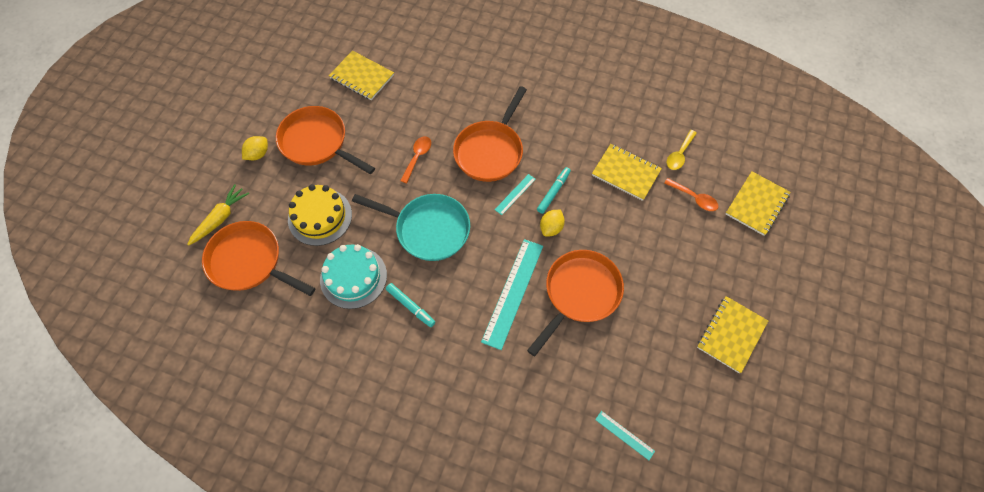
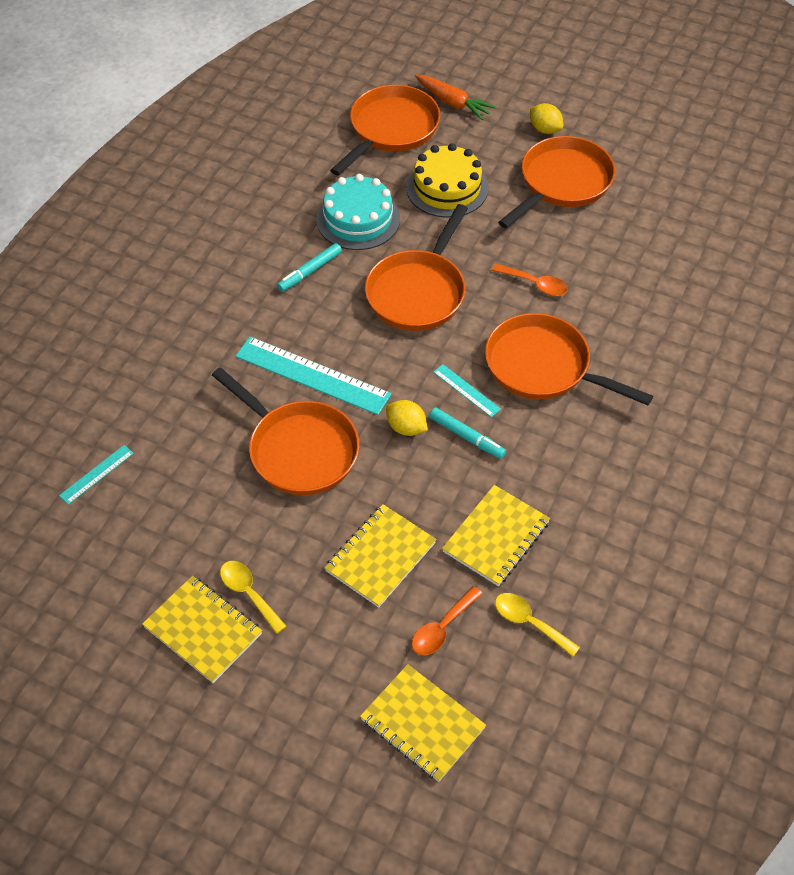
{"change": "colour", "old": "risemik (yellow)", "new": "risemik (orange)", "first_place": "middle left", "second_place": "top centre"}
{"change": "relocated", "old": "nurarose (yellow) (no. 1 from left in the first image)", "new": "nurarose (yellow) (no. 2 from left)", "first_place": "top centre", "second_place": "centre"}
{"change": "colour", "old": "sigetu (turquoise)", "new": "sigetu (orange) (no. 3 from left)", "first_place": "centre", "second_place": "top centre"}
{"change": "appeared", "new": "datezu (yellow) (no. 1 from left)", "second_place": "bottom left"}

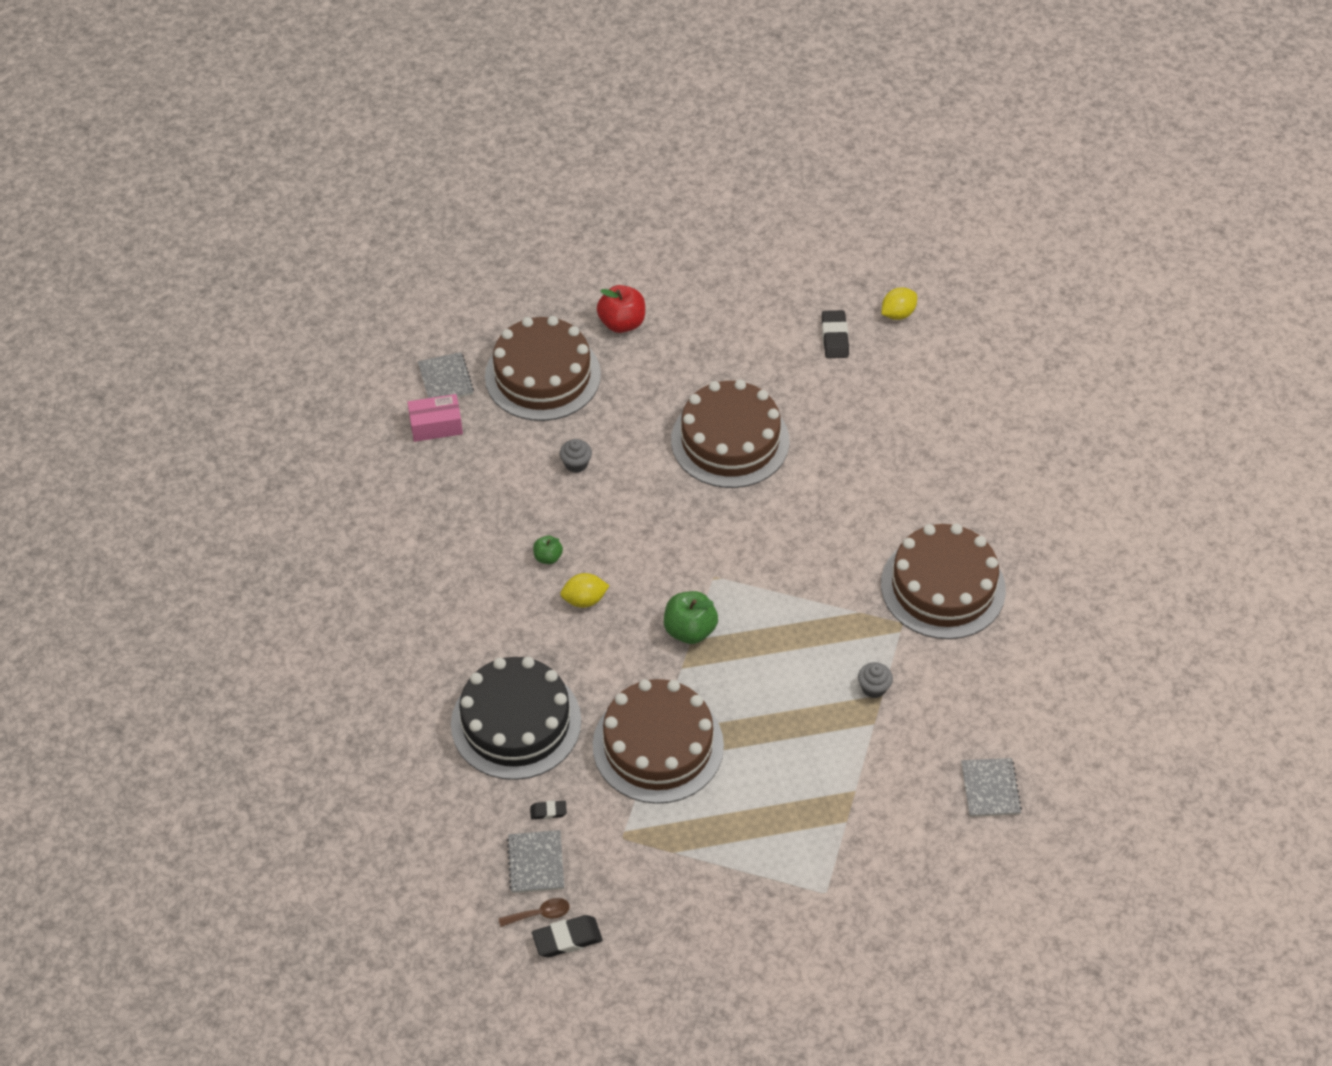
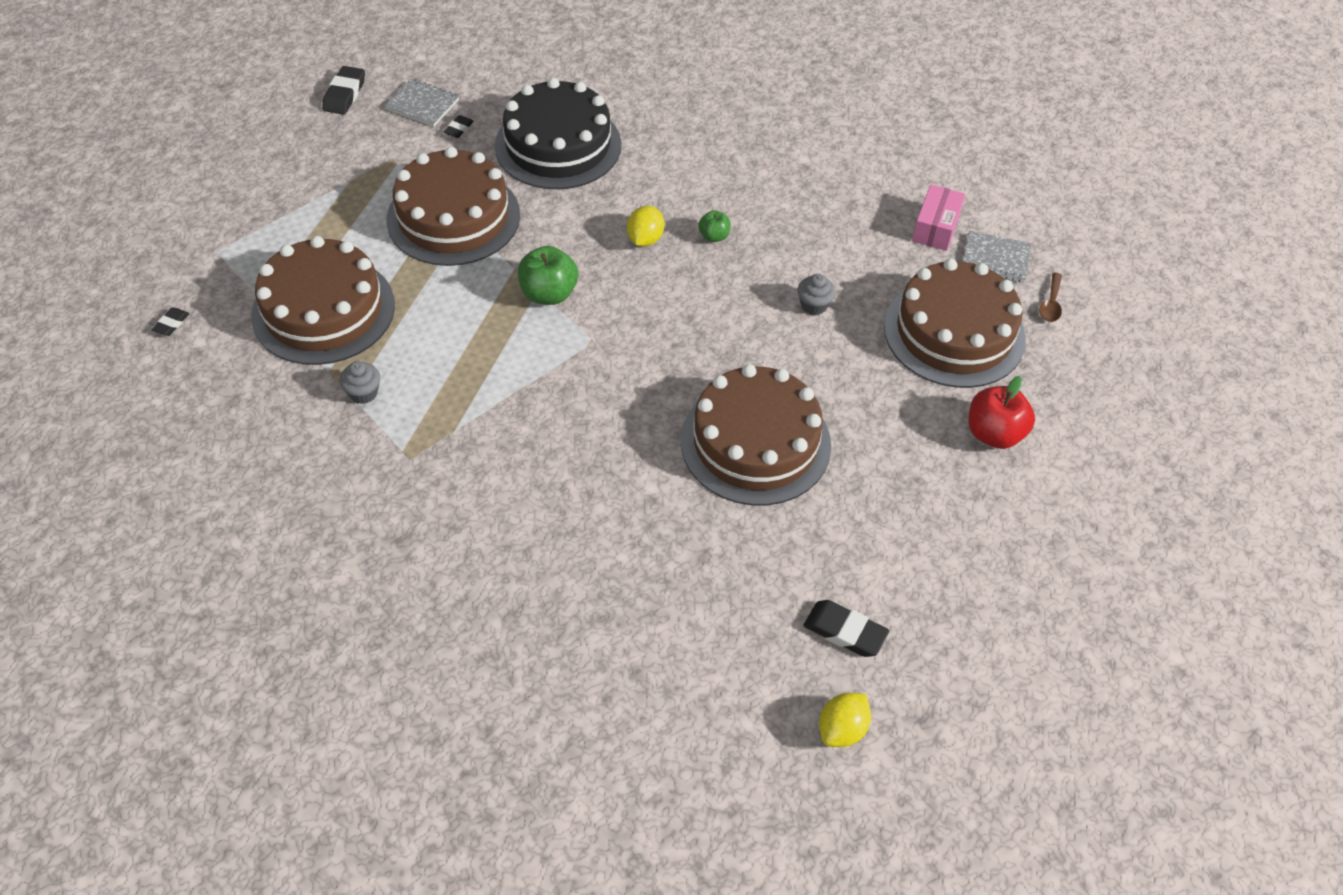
{"change": "relocated", "old": "datezu (brown)", "first_place": "bottom centre", "second_place": "top right"}
{"change": "relocated", "old": "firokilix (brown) (no. 4 from left in the first image)", "new": "firokilix (brown) (no. 1 from left)", "first_place": "middle right", "second_place": "middle left"}
{"change": "spun", "old": "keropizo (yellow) (no. 2 from left)", "first_place": "top right", "second_place": "bottom centre", "degrees": 45}
{"change": "missing", "old": "nurarose (grey) (no. 3 from left)", "first_place": "bottom right"}
{"change": "appeared", "new": "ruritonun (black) (no. 1 from left)", "second_place": "middle left"}

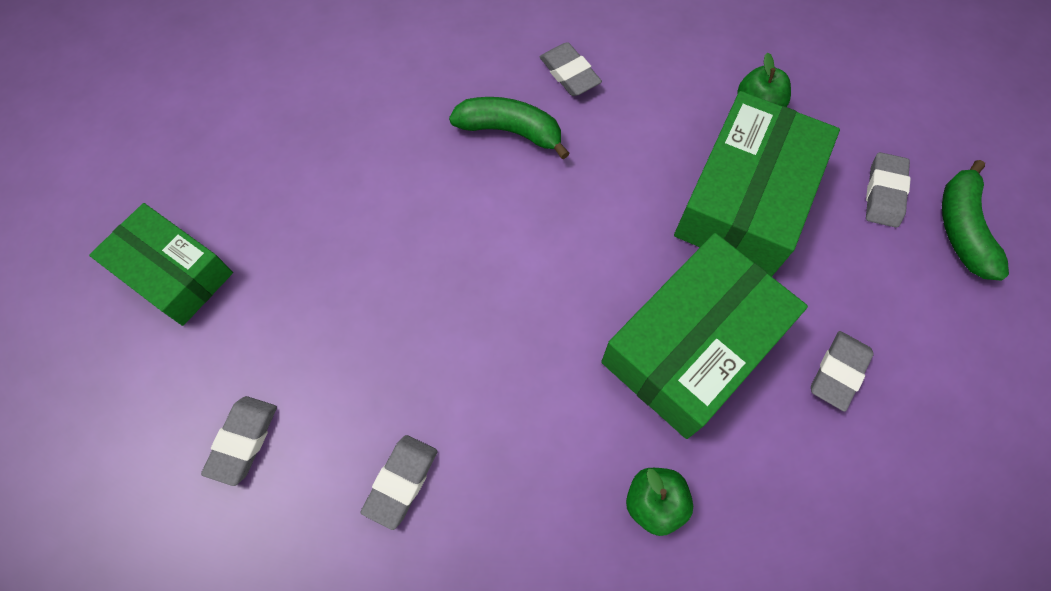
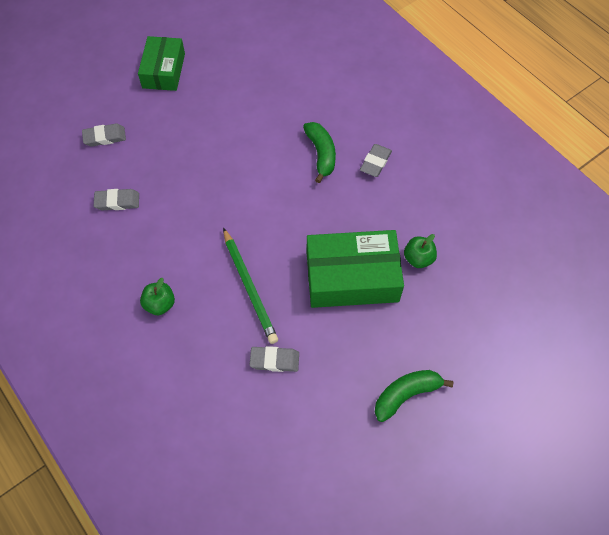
{"change": "exchanged", "old": "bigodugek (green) (no. 2 from left)", "new": "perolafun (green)", "first_place": "middle right", "second_place": "centre"}
{"change": "missing", "old": "ruritonun (grey) (no. 5 from left)", "first_place": "top right"}

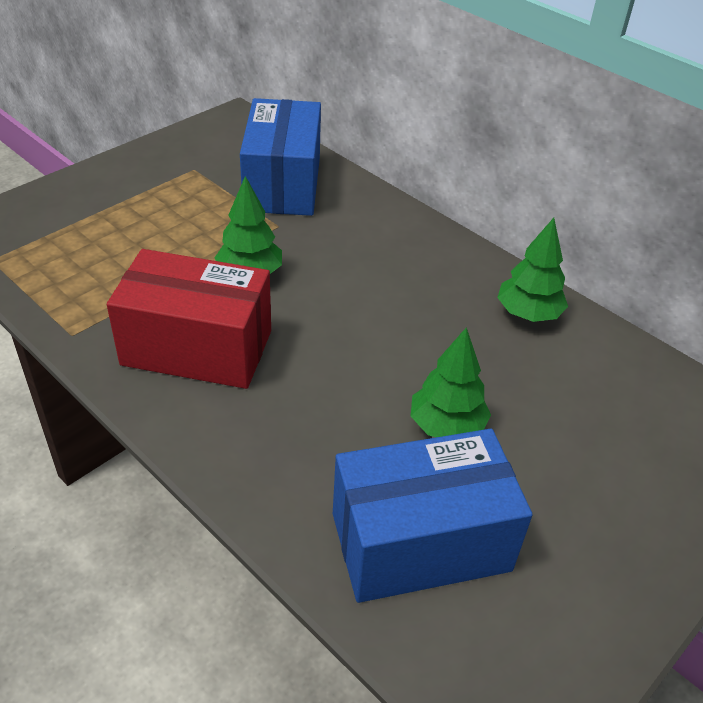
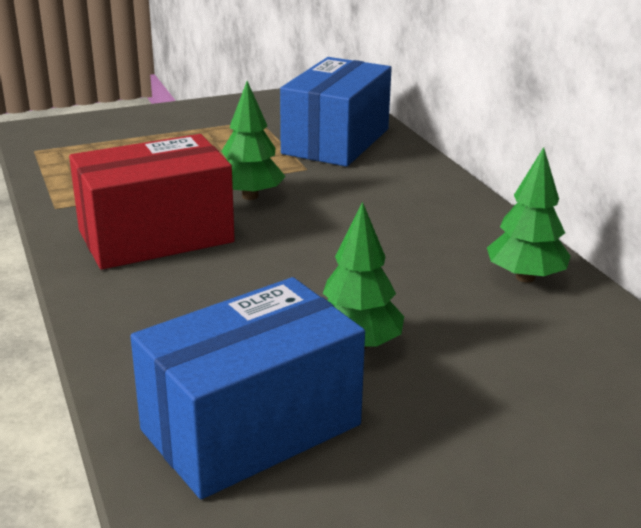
{"change": "spun", "old": "bigodugek (red)", "first_place": "middle left", "second_place": "middle left", "degrees": -60}
{"change": "spun", "old": "bigodugek (blue) (no. 2 from left in the first image)", "first_place": "bottom centre", "second_place": "bottom centre", "degrees": -45}

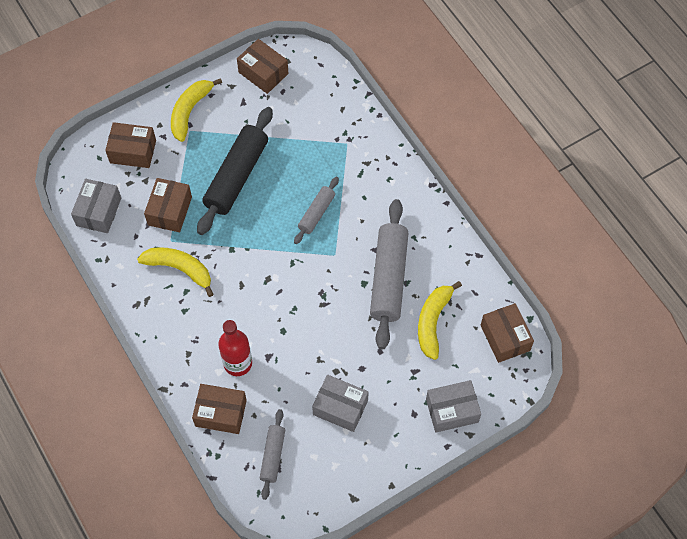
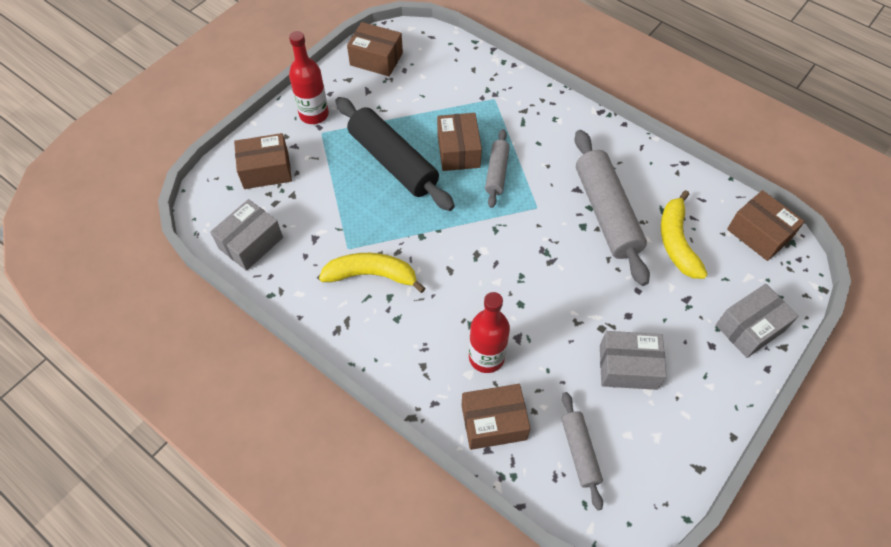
{"change": "spun", "old": "bigodugek (grey) (no. 1 from left)", "first_place": "middle left", "second_place": "middle left", "degrees": 45}
{"change": "relocated", "old": "bigodugek (brown) (no. 2 from left in the first image)", "new": "bigodugek (brown) (no. 3 from left)", "first_place": "middle left", "second_place": "top centre"}
{"change": "exchanged", "old": "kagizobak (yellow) (no. 2 from left)", "new": "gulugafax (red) (no. 1 from left)", "first_place": "top left", "second_place": "top centre"}
{"change": "spun", "old": "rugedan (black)", "first_place": "top centre", "second_place": "top centre", "degrees": -45}

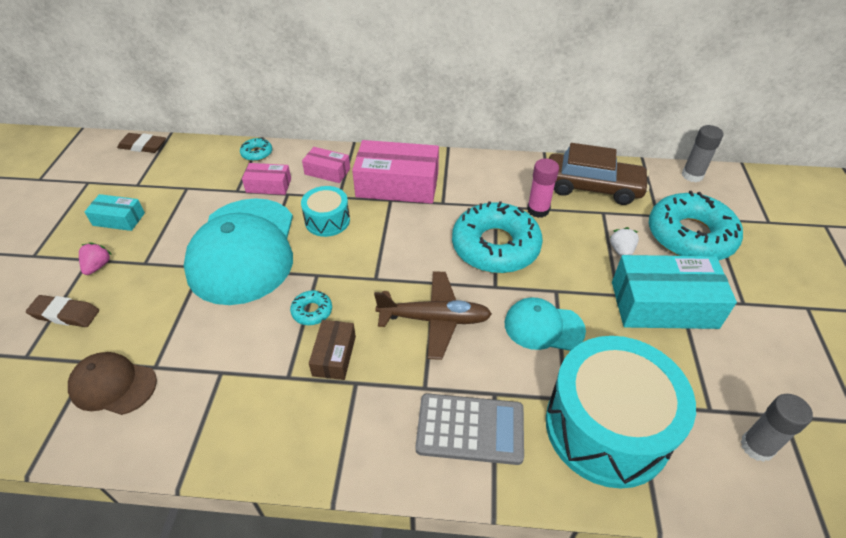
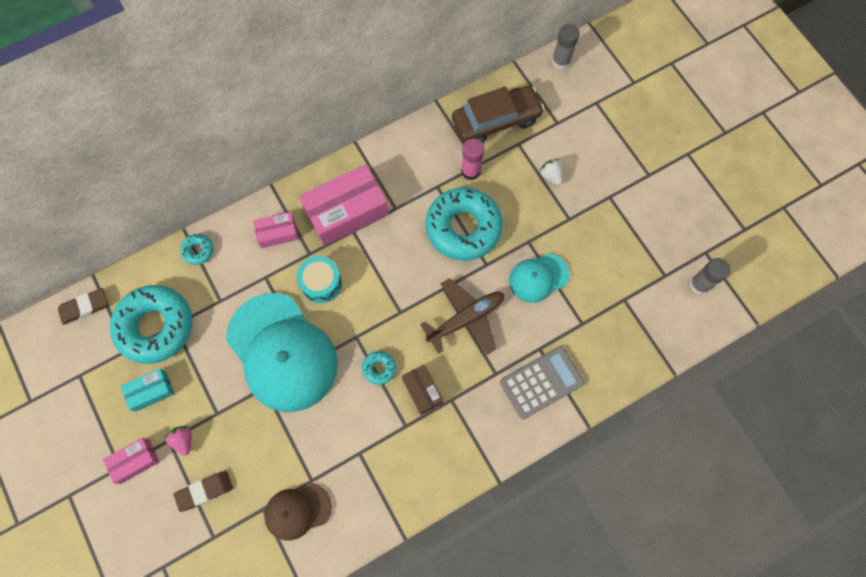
{"change": "relocated", "old": "bigodugek (pink) (no. 1 from left)", "first_place": "top left", "second_place": "bottom left"}
{"change": "missing", "old": "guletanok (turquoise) (no. 2 from left)", "first_place": "bottom right"}
{"change": "missing", "old": "bigodugek (turquoise) (no. 2 from left)", "first_place": "middle right"}
{"change": "relocated", "old": "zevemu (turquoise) (no. 4 from left in the first image)", "new": "zevemu (turquoise) (no. 1 from left)", "first_place": "middle right", "second_place": "middle left"}

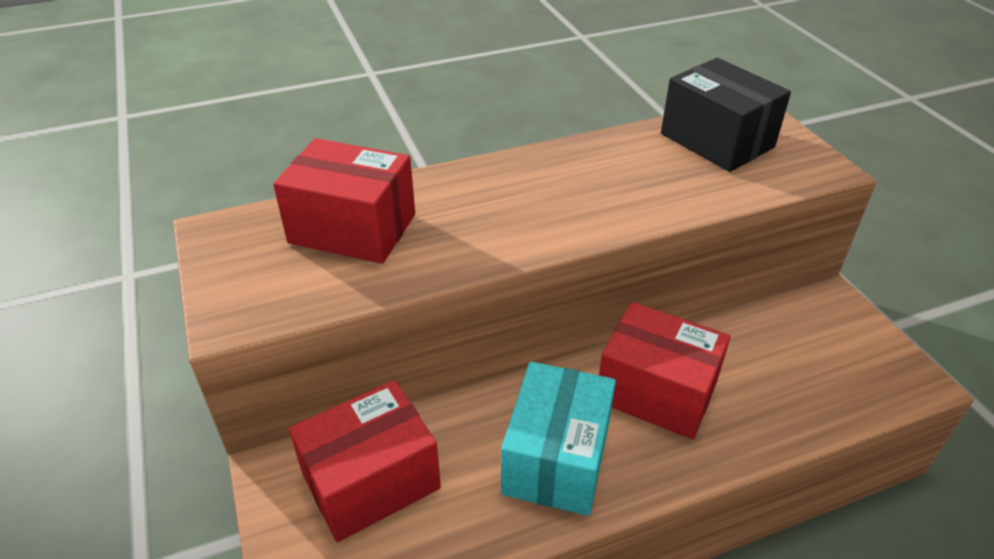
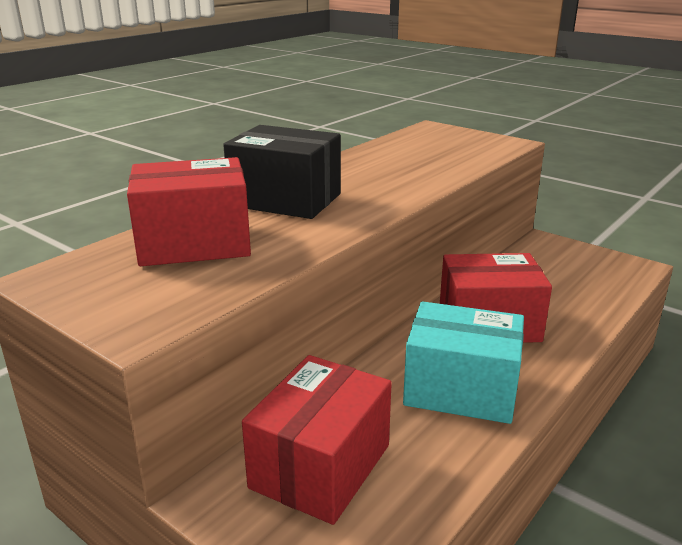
{"change": "spun", "old": "bigodugek (turquoise)", "first_place": "bottom centre", "second_place": "middle right", "degrees": -60}
{"change": "relocated", "old": "bigodugek (black)", "first_place": "top right", "second_place": "top centre"}

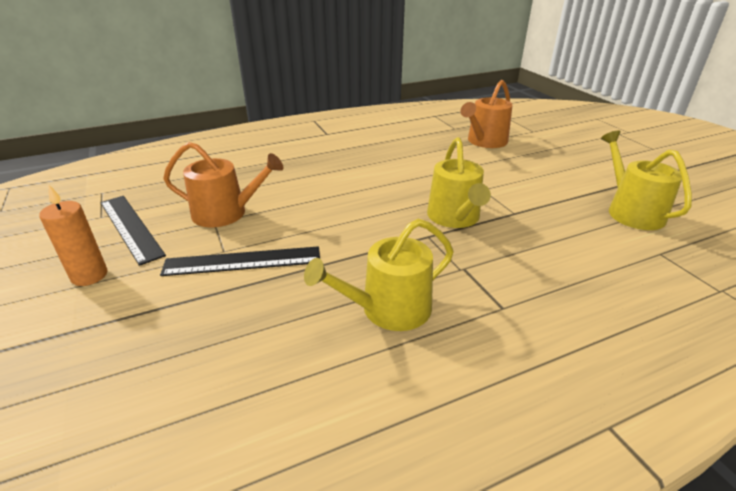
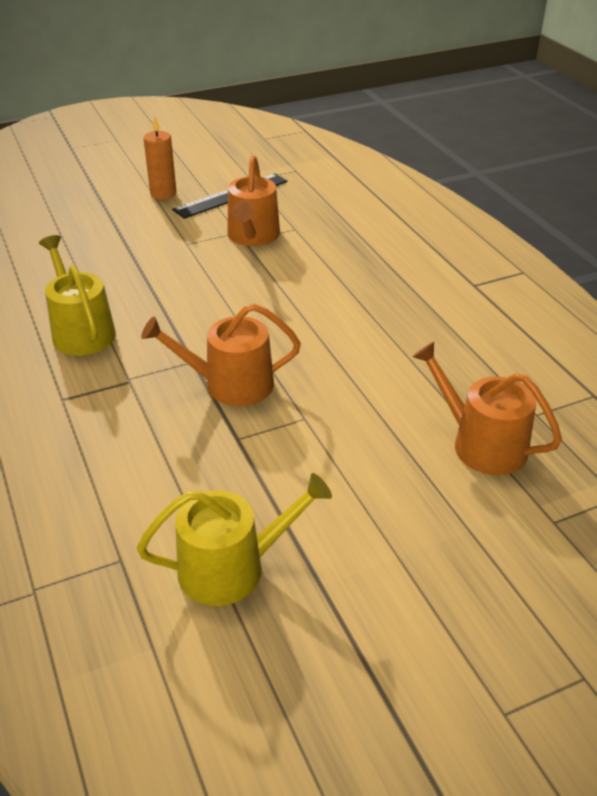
{"change": "missing", "old": "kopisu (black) (no. 2 from left)", "first_place": "middle left"}
{"change": "colour", "old": "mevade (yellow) (no. 2 from left)", "new": "mevade (orange) (no. 1 from left)", "first_place": "centre", "second_place": "centre"}

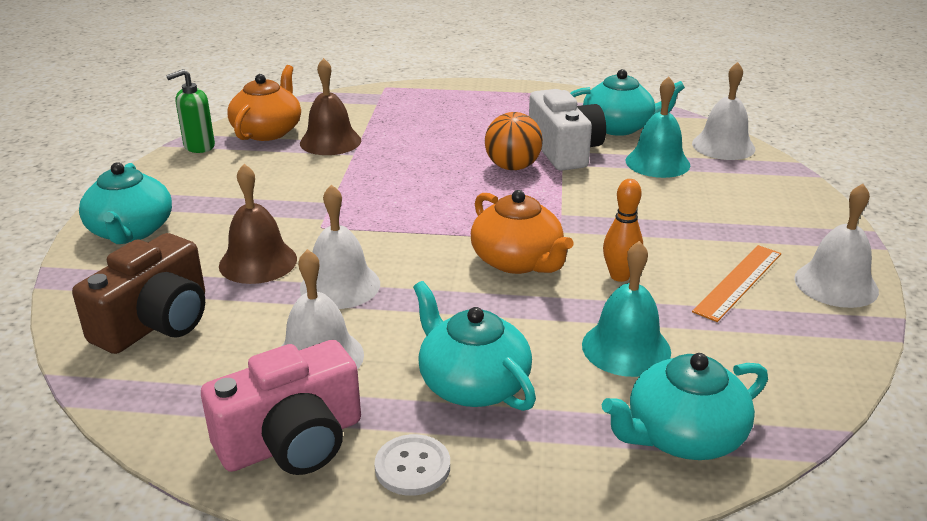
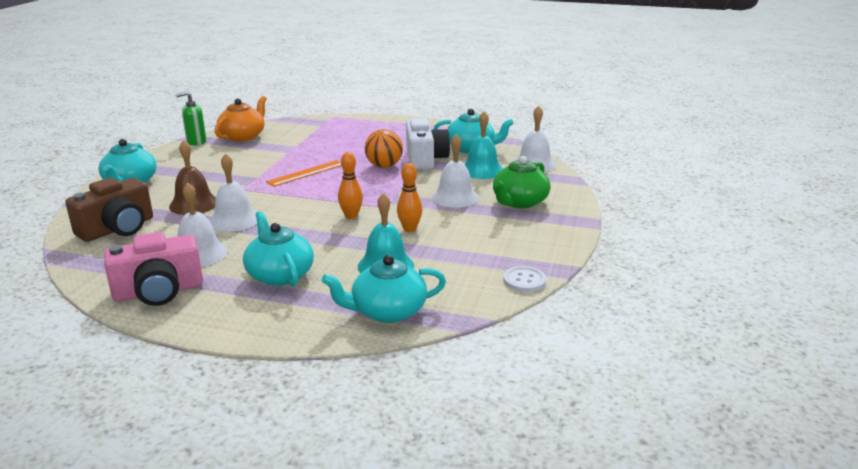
{"change": "missing", "old": "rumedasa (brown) (no. 2 from left)", "first_place": "top centre"}
{"change": "relocated", "old": "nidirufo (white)", "first_place": "bottom centre", "second_place": "centre"}
{"change": "exchanged", "old": "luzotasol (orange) (no. 2 from left)", "new": "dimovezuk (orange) (no. 1 from left)", "first_place": "centre", "second_place": "centre"}
{"change": "relocated", "old": "kopisu (orange)", "first_place": "middle right", "second_place": "centre"}
{"change": "relocated", "old": "rumedasa (white) (no. 4 from left in the first image)", "new": "rumedasa (white) (no. 3 from left)", "first_place": "middle right", "second_place": "centre"}
{"change": "appeared", "new": "luzotasol (green)", "second_place": "centre"}

